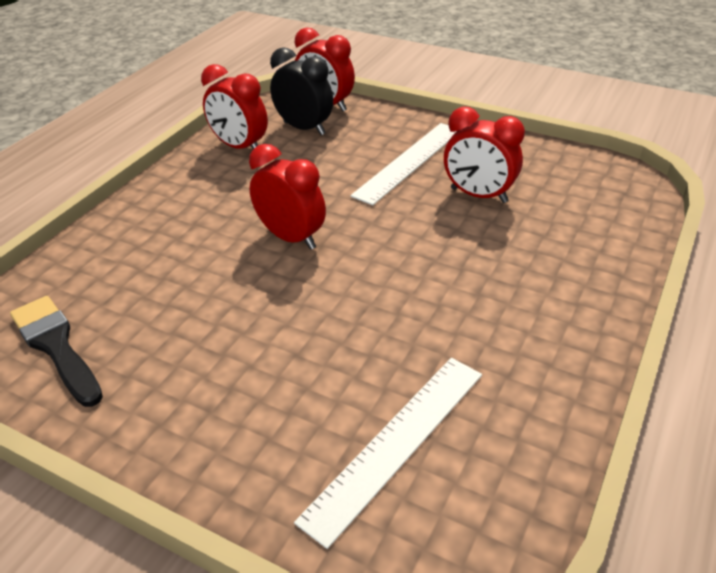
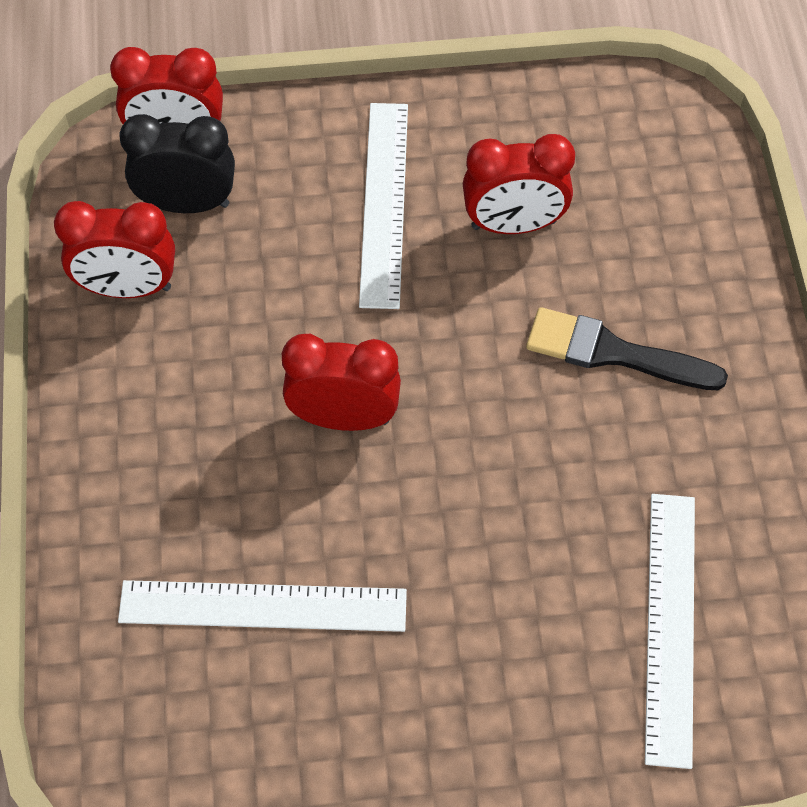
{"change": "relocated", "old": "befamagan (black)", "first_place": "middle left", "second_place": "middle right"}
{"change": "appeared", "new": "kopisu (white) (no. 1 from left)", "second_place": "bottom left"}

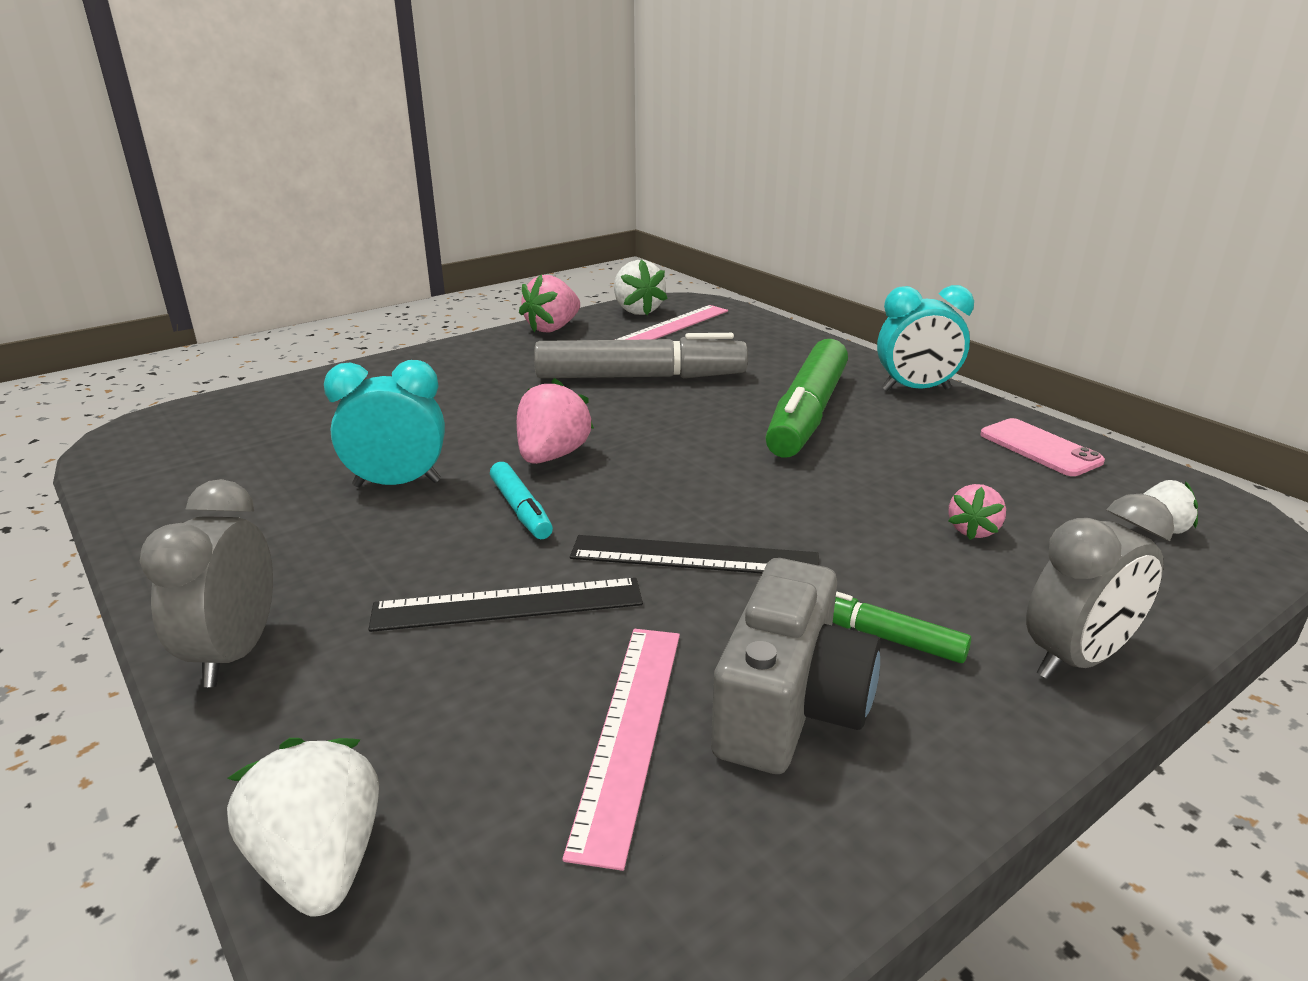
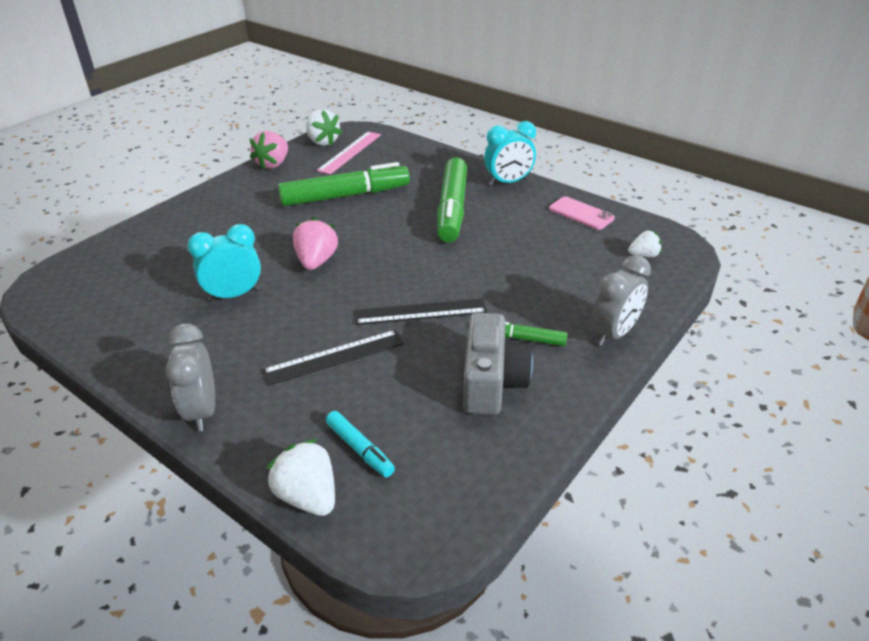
{"change": "relocated", "old": "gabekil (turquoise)", "first_place": "centre", "second_place": "bottom centre"}
{"change": "colour", "old": "gabekil (grey)", "new": "gabekil (green) (no. 1 from left)", "first_place": "centre", "second_place": "top centre"}
{"change": "missing", "old": "kopisu (pink) (no. 1 from left)", "first_place": "bottom centre"}
{"change": "missing", "old": "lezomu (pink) (no. 3 from left)", "first_place": "middle right"}

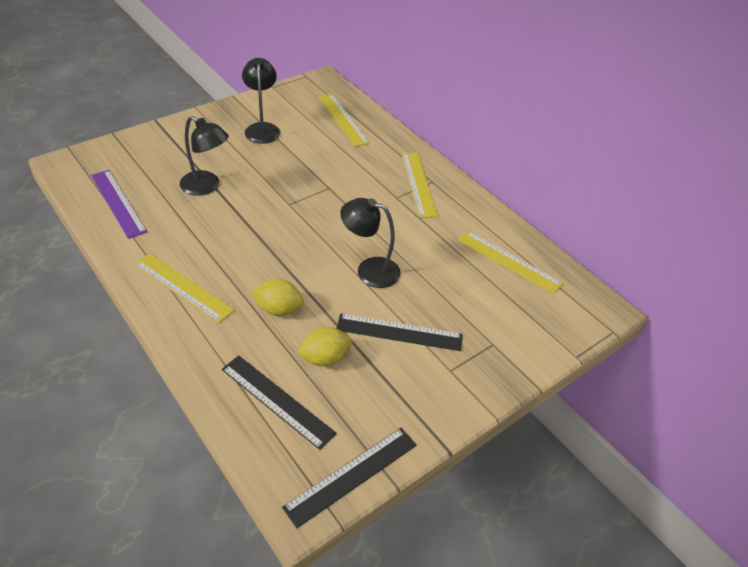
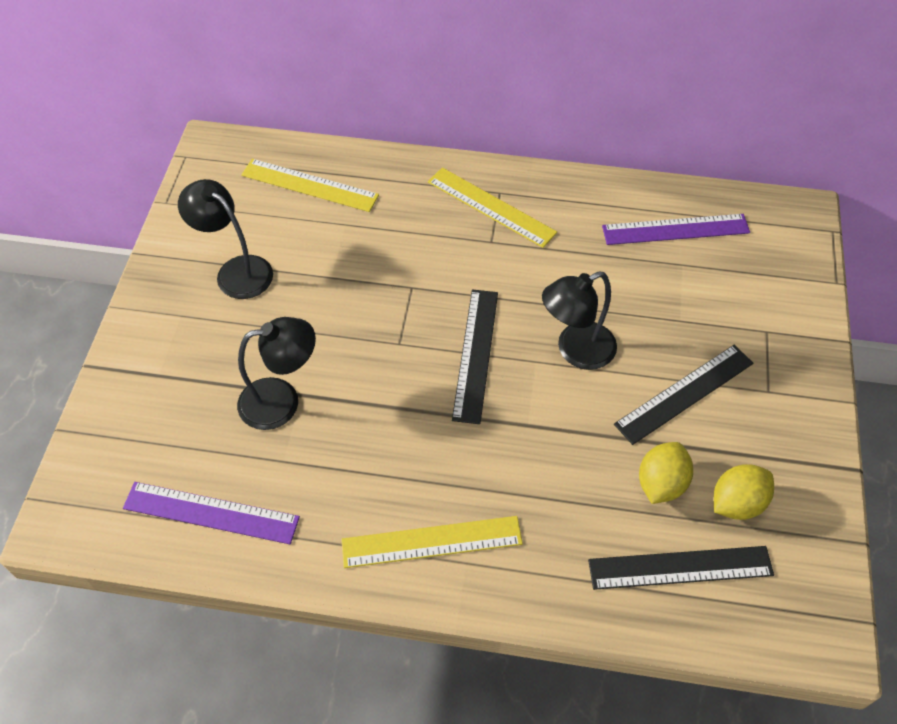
{"change": "relocated", "old": "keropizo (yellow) (no. 1 from left in the first image)", "new": "keropizo (yellow) (no. 2 from left)", "first_place": "centre", "second_place": "bottom right"}
{"change": "relocated", "old": "kopisu (black) (no. 2 from left in the first image)", "new": "kopisu (black) (no. 1 from left)", "first_place": "bottom centre", "second_place": "centre"}
{"change": "colour", "old": "kopisu (yellow) (no. 4 from left)", "new": "kopisu (purple) (no. 2 from left)", "first_place": "middle right", "second_place": "top right"}

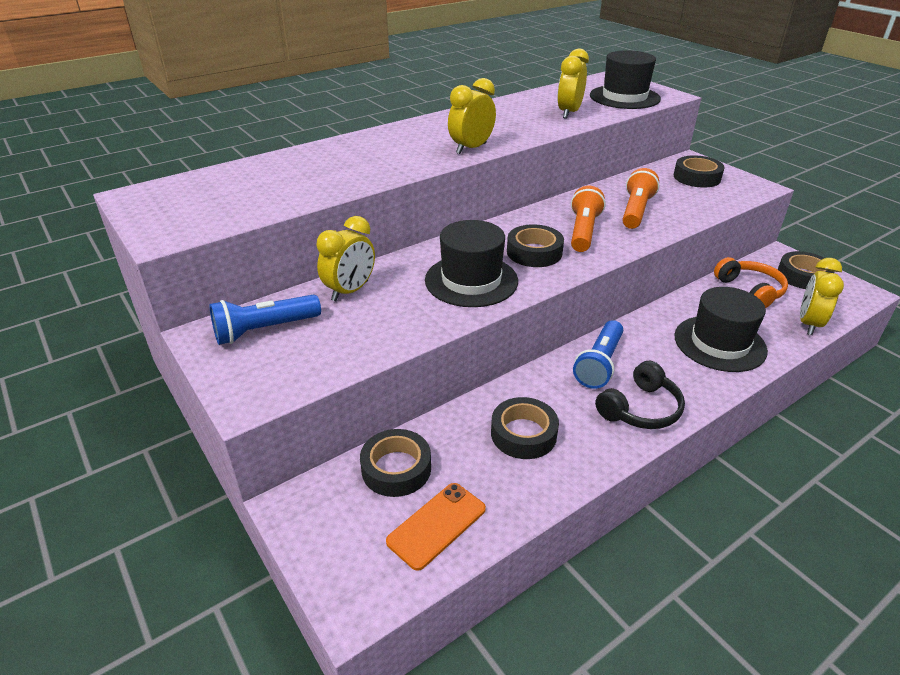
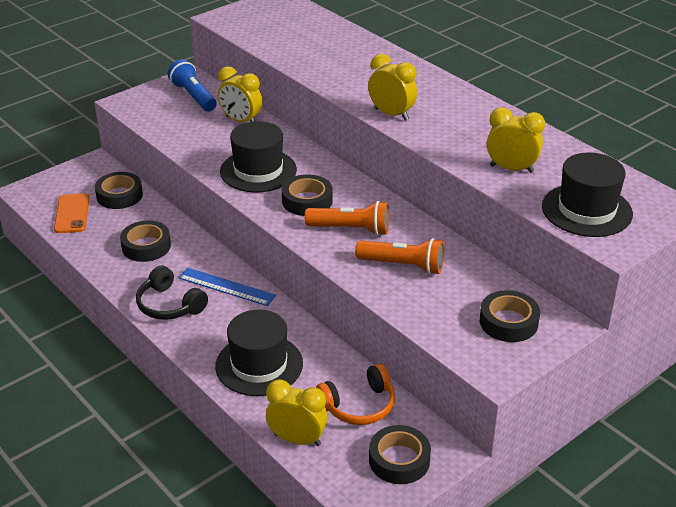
{"change": "spun", "old": "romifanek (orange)", "first_place": "bottom centre", "second_place": "middle left", "degrees": 45}
{"change": "exchanged", "old": "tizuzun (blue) (no. 2 from left)", "new": "kopisu (blue)", "first_place": "centre", "second_place": "centre"}

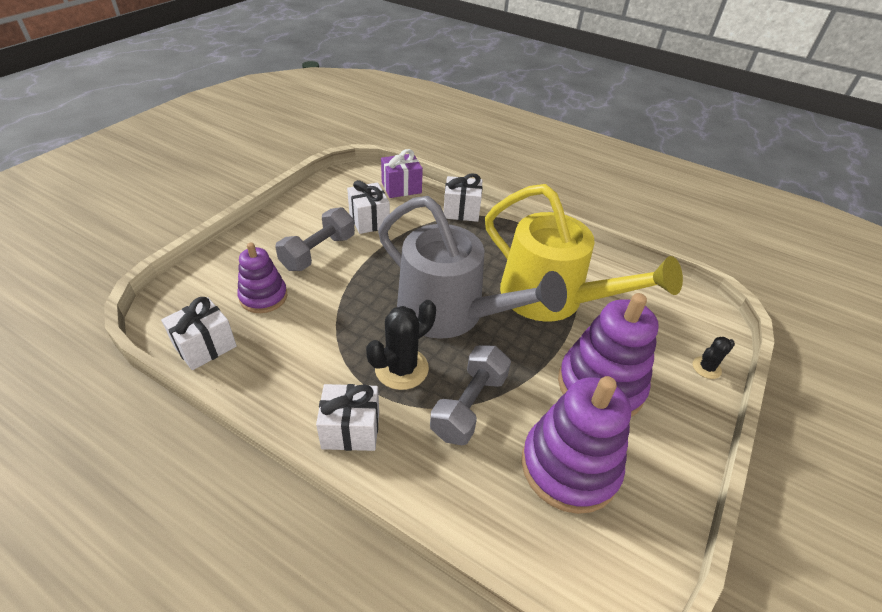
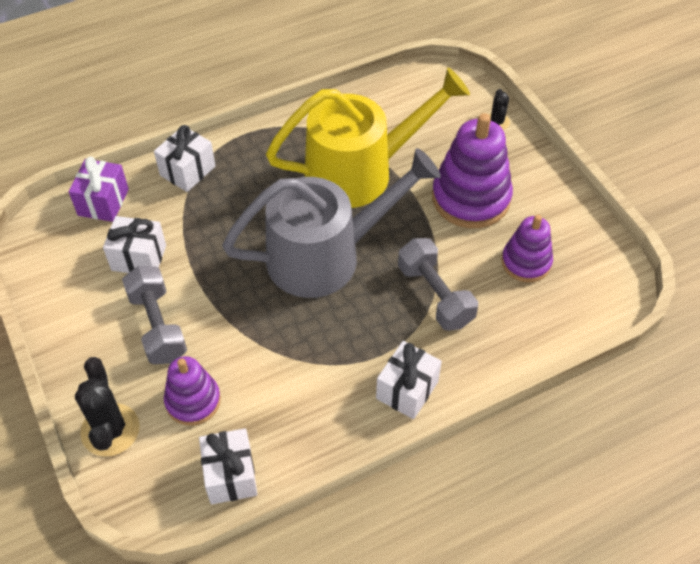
{"change": "relocated", "old": "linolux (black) (no. 1 from left)", "first_place": "centre", "second_place": "bottom left"}
{"change": "size", "old": "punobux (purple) (no. 2 from left in the first image)", "first_place": "bottom centre", "second_place": "middle right", "factor": 0.6}

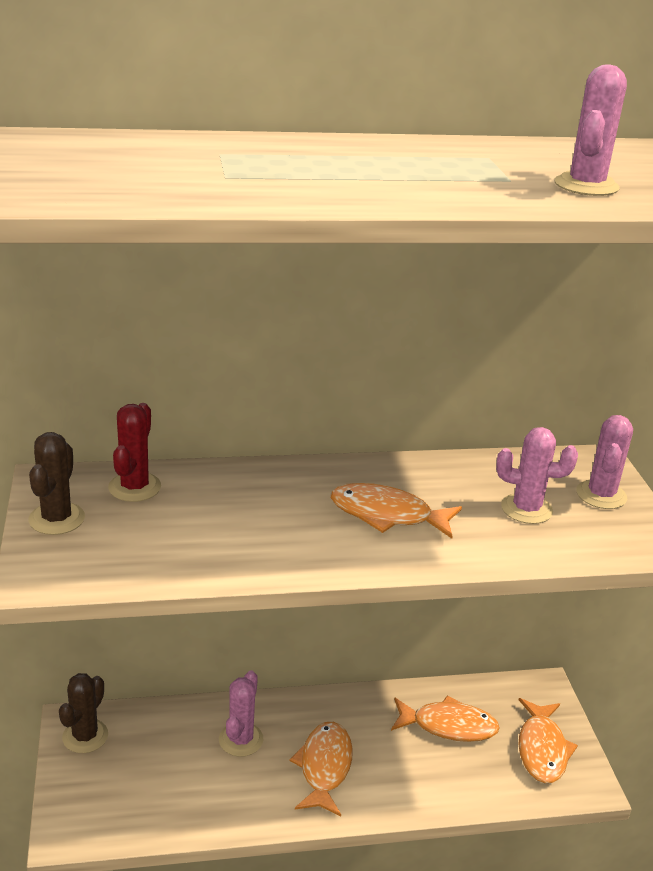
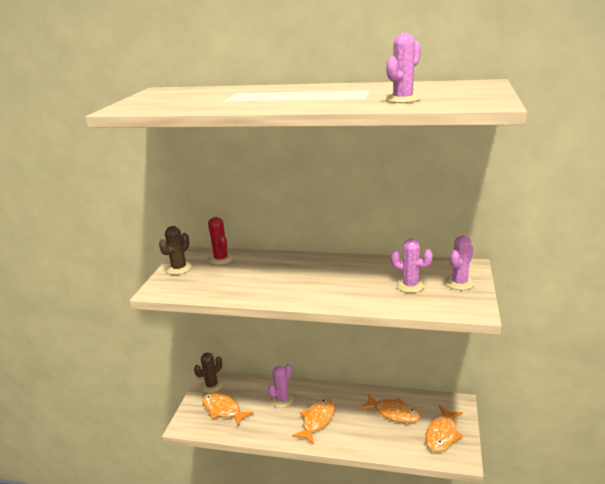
{"change": "spun", "old": "linolux (red)", "first_place": "middle left", "second_place": "centre", "degrees": -60}
{"change": "relocated", "old": "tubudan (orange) (no. 2 from left in the first image)", "new": "tubudan (orange) (no. 1 from left)", "first_place": "centre", "second_place": "bottom centre"}

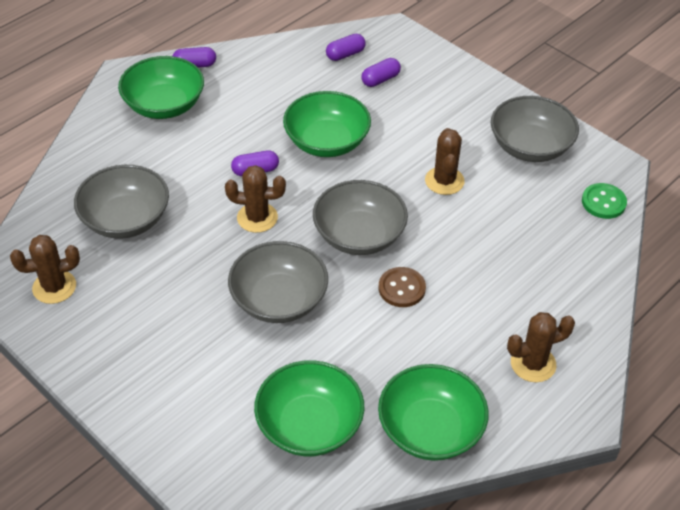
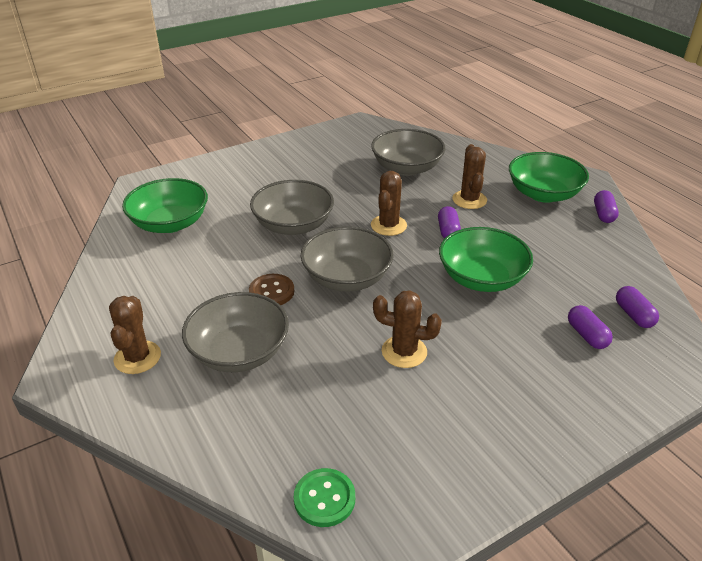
{"change": "relocated", "old": "linolux (brown) (no. 1 from left in the first image)", "new": "linolux (brown) (no. 4 from left)", "first_place": "middle left", "second_place": "top right"}
{"change": "missing", "old": "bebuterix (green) (no. 4 from left)", "first_place": "bottom centre"}
{"change": "relocated", "old": "bebuterix (grey) (no. 4 from left in the first image)", "new": "bebuterix (grey) (no. 1 from left)", "first_place": "top right", "second_place": "centre"}

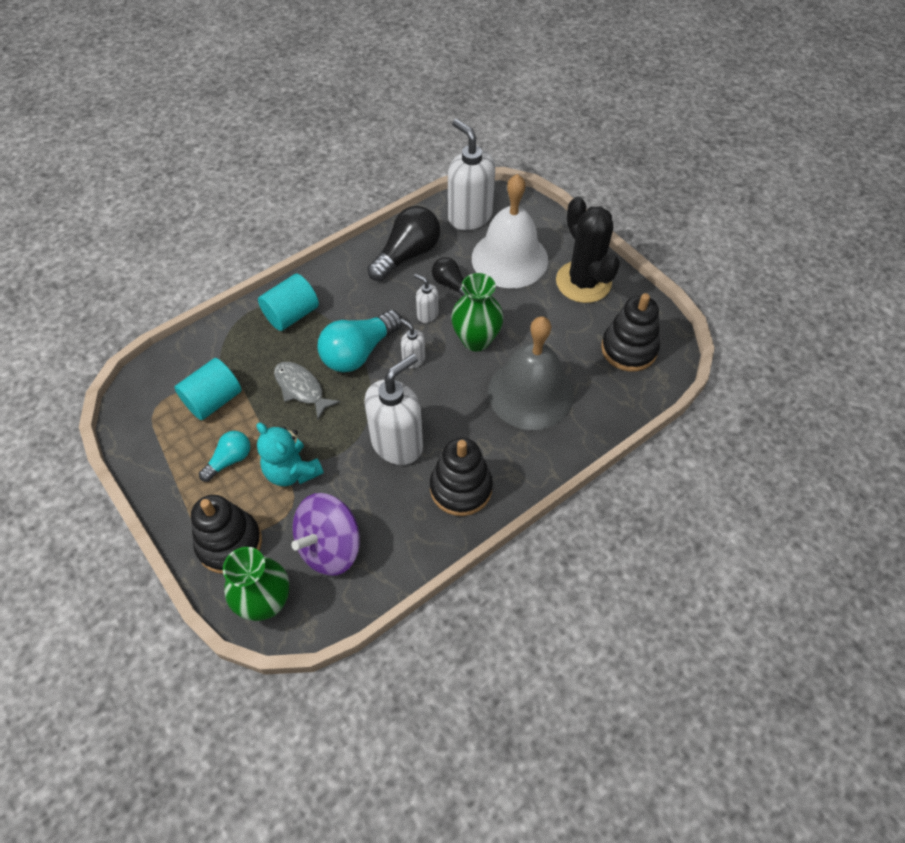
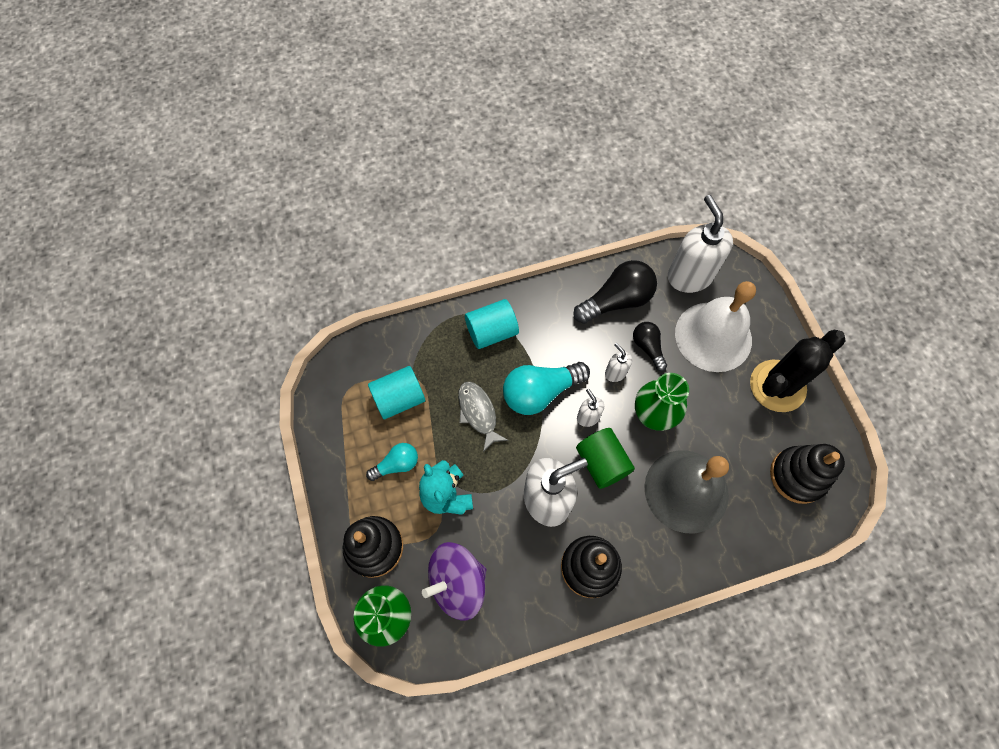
{"change": "spun", "old": "linolux (black)", "first_place": "top centre", "second_place": "middle right", "degrees": 60}
{"change": "appeared", "new": "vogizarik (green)", "second_place": "centre"}

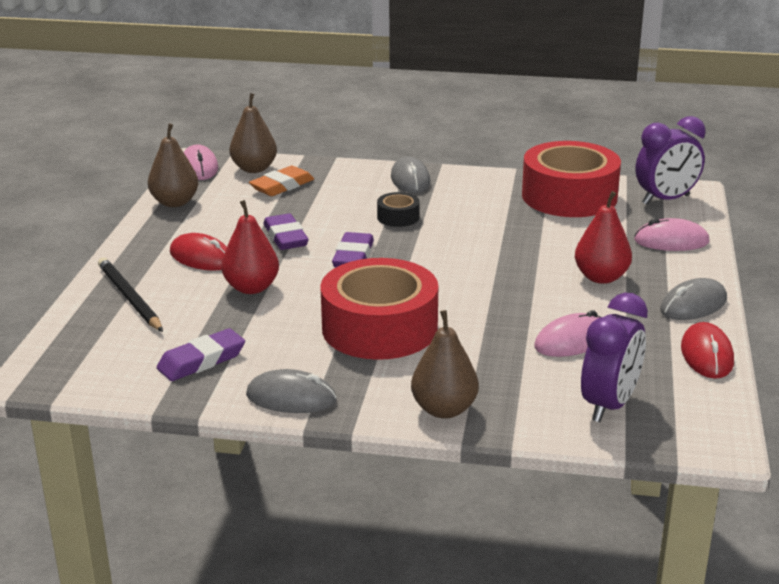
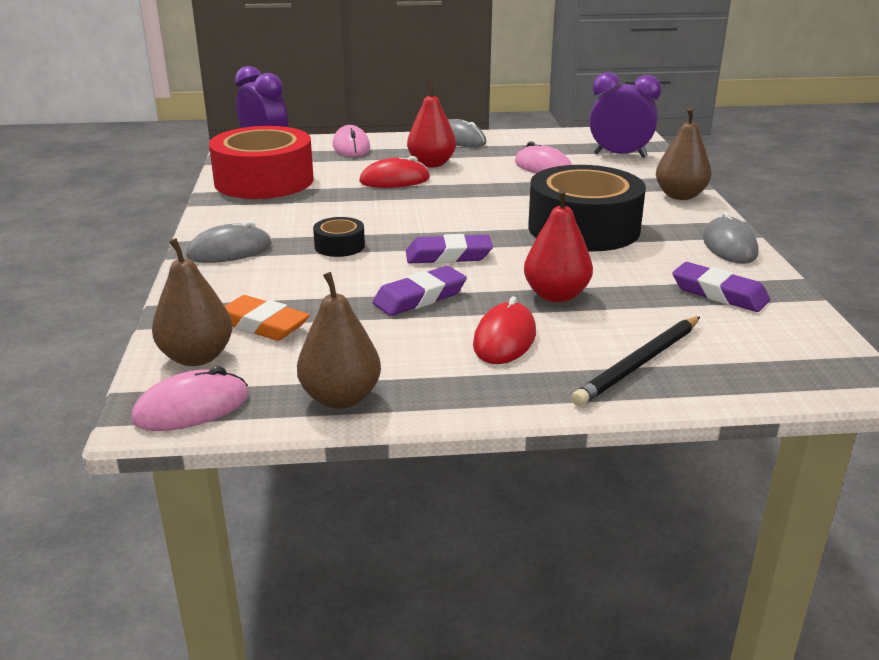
{"change": "colour", "old": "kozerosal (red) (no. 1 from left)", "new": "kozerosal (black) (no. 2 from left)", "first_place": "centre", "second_place": "top right"}
{"change": "relocated", "old": "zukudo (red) (no. 2 from left in the first image)", "new": "zukudo (red) (no. 1 from left)", "first_place": "middle right", "second_place": "top centre"}

